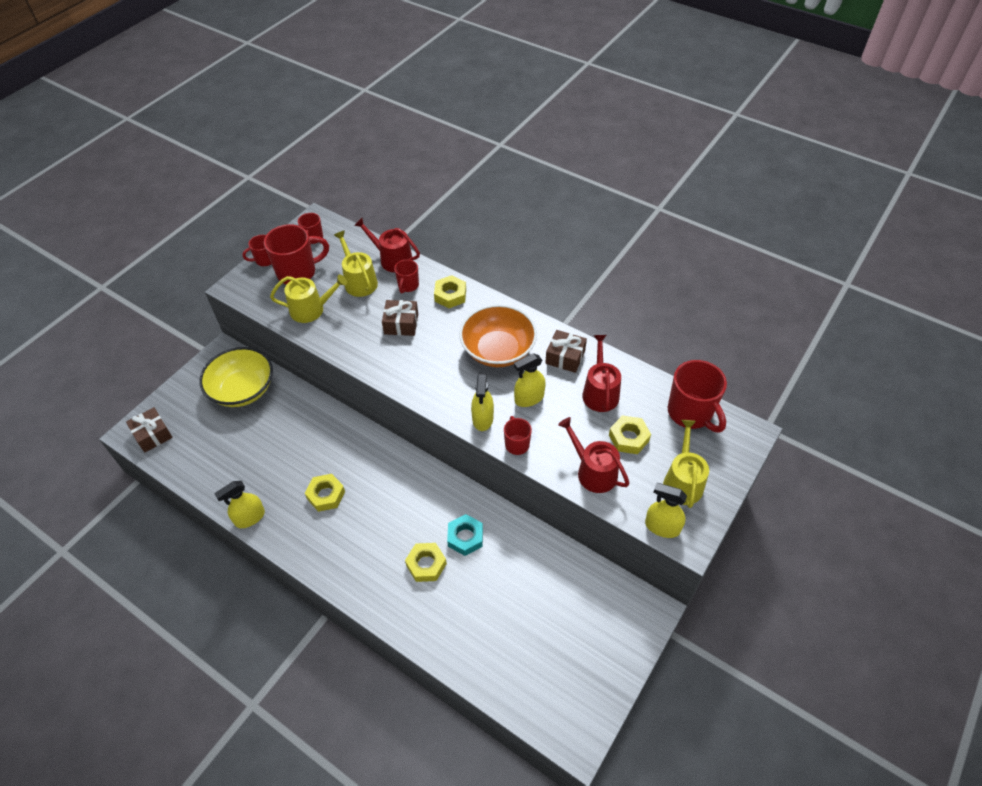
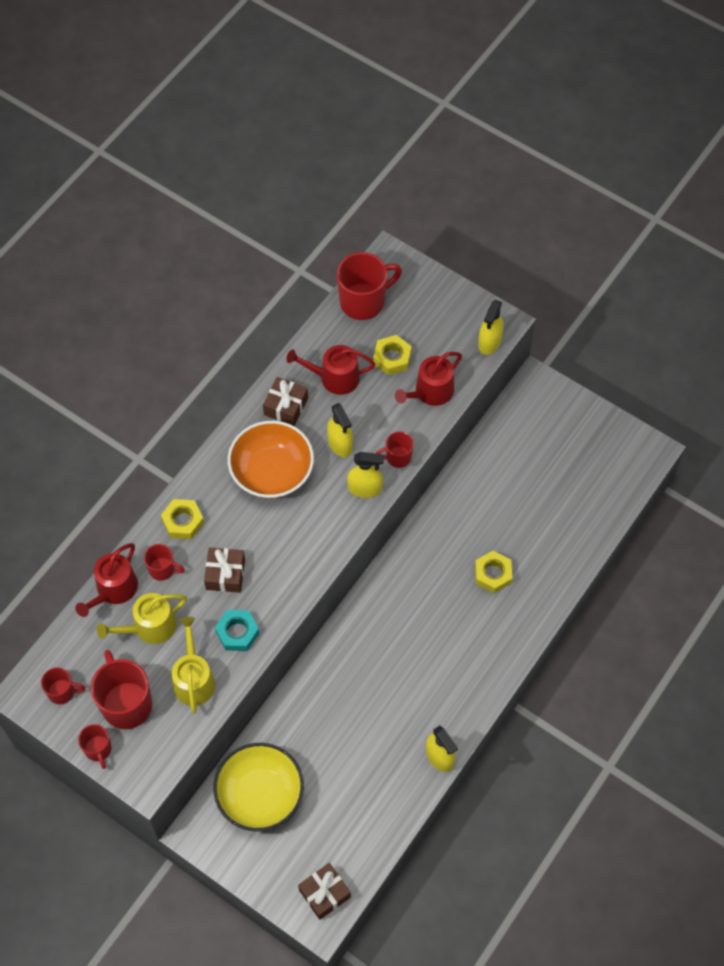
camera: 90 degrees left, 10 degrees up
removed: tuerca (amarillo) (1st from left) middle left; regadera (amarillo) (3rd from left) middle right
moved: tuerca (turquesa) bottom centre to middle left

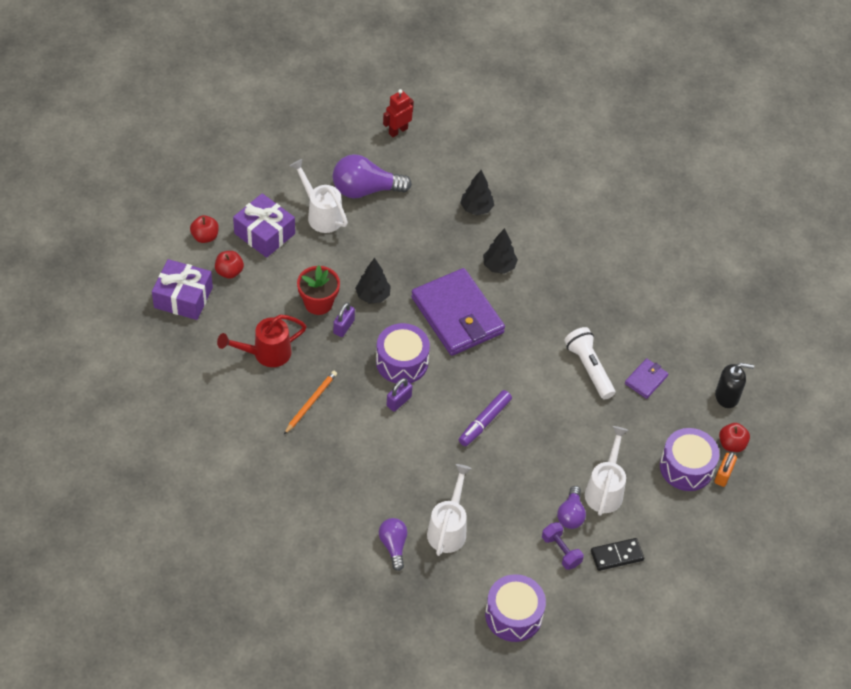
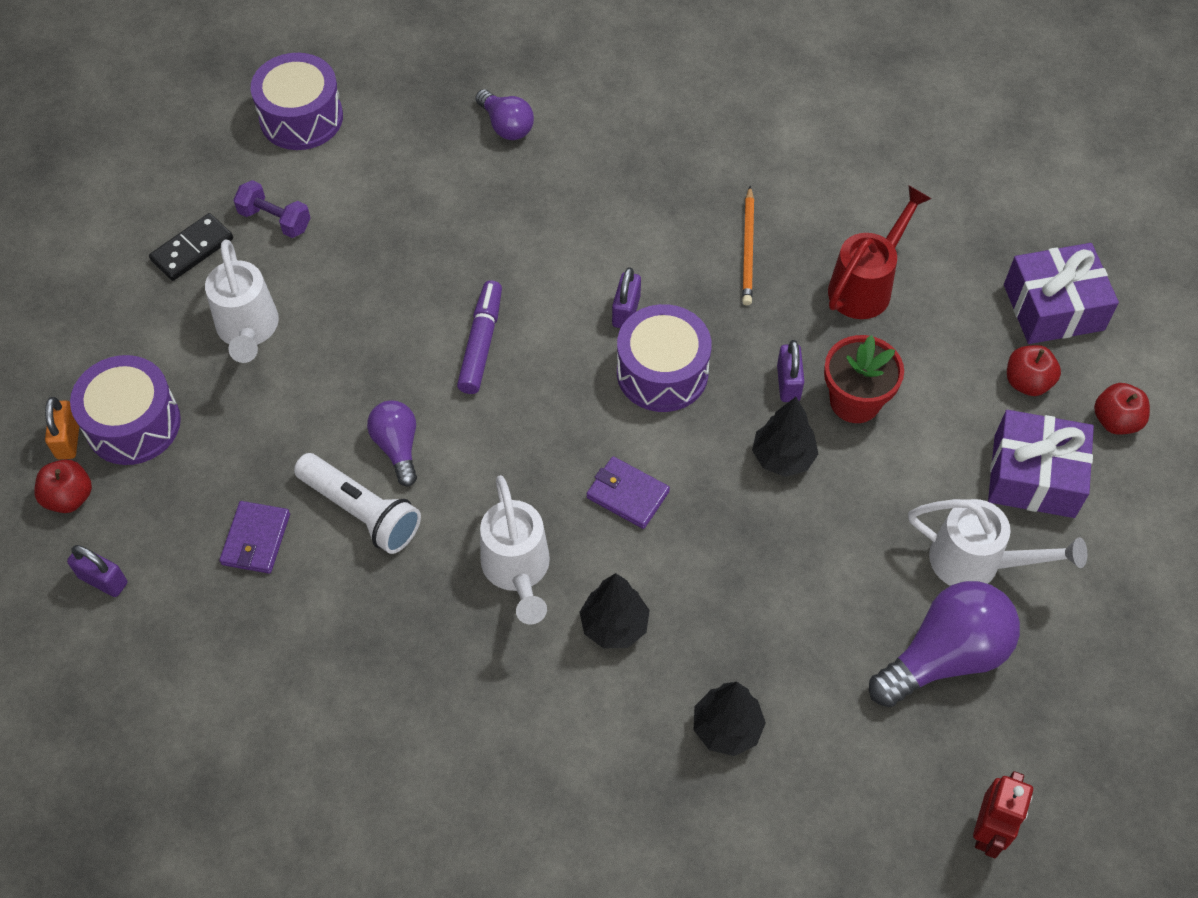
camera: 155 degrees right, 5 degrees up
moved: regadera (blanco) (2nd from left) bottom centre to centre; bombilla (morado) (3rd from left in the first image) bottom right to bombilla (morado) (1st from left) middle left
replaced: dispensador de jabón (negro) middle right to candado (morado) (1st from left) middle left
resized: cartera (morado) (1st from left in the first image) centre = centre x0.44

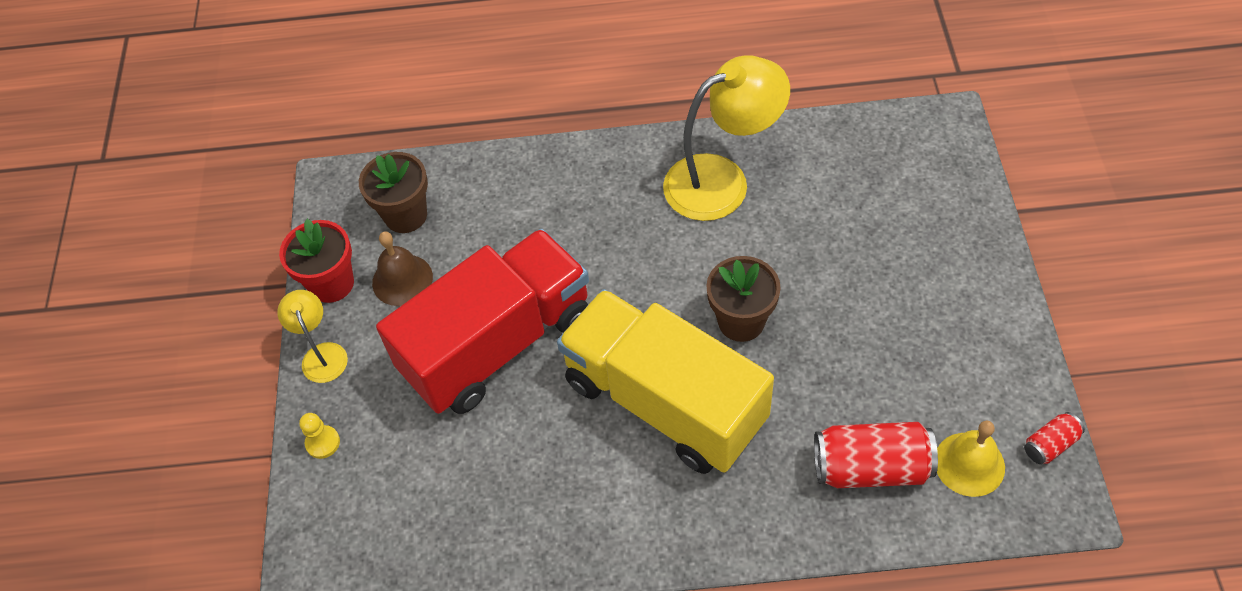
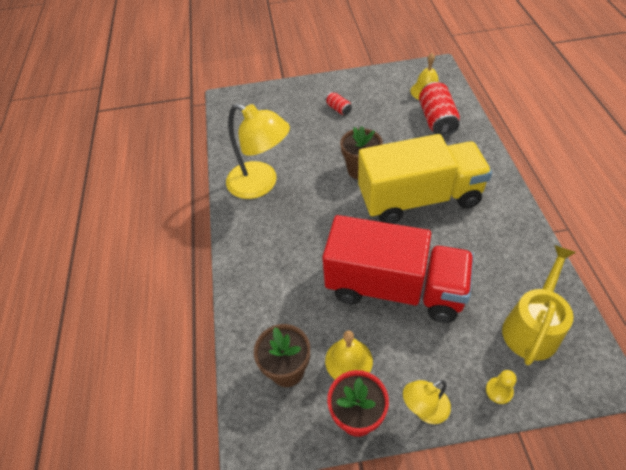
camera: 95 degrees left, 5 degrees down
added: regadera (amarillo) middle right
moved: lata (rojo) (2nd from left in the first image) bottom right to lata (rojo) (1st from left) top centre
recoloured: campana (marrón) middle left to campana (amarillo) (1st from left) bottom centre
turned: camión (rojo) centre = centre 150 degrees clockwise; camión (amarillo) centre = middle right 135 degrees counterclockwise; lámpara (amarillo) (2nd from left in the first image) top centre = top centre 150 degrees clockwise

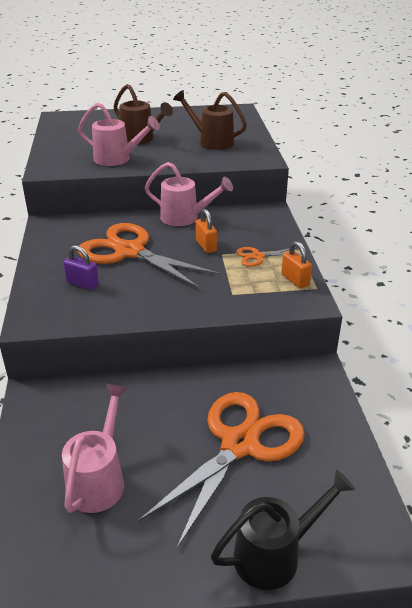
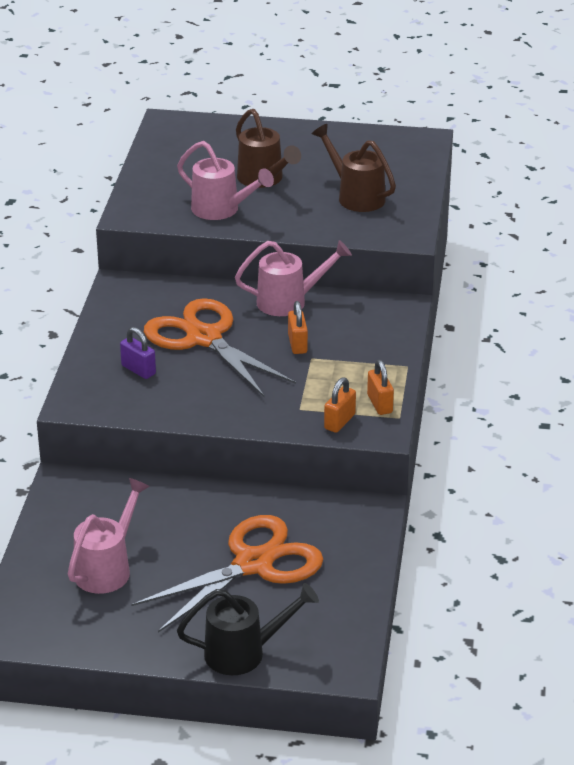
camera: 15 degrees right, 0 degrees up
removed: tijeras (naranja) (3rd from left) centre
added: candado (naranja) (2nd from left) centre
turned: regadera (rosa) (3rd from left) top centre = centre 45 degrees counterclockwise

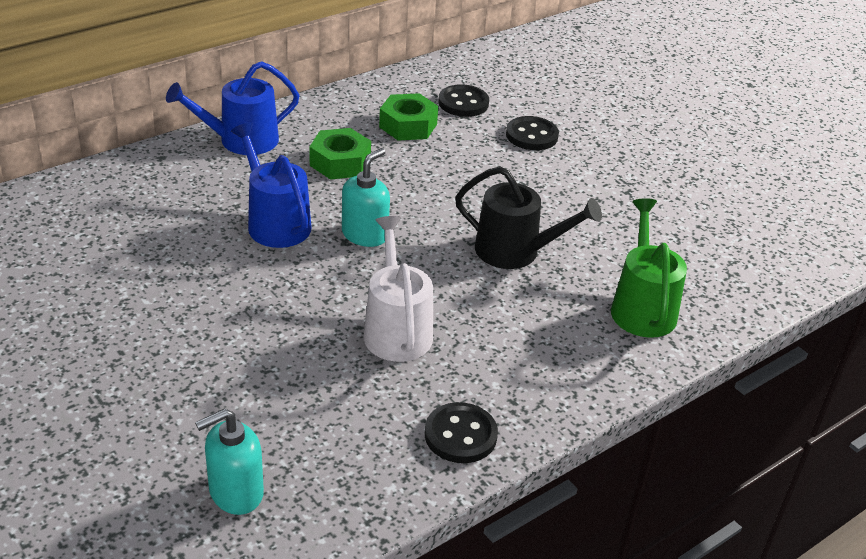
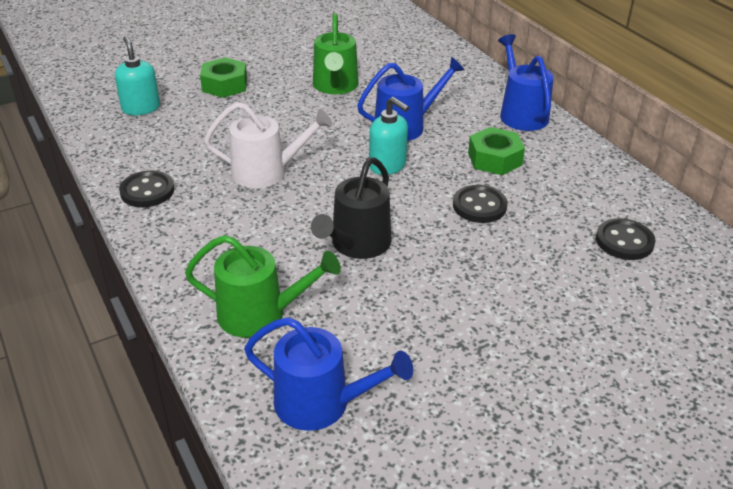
camera: 100 degrees right, 0 degrees up
added: regadera (azul) (1st from left) bottom centre; regadera (verde) (2nd from left) top centre
moved: tuerca (verde) (2nd from left in the first image) top centre to tuerca (verde) (1st from left) top left; botón (negro) (3rd from left in the first image) top centre to botón (negro) (2nd from left) centre

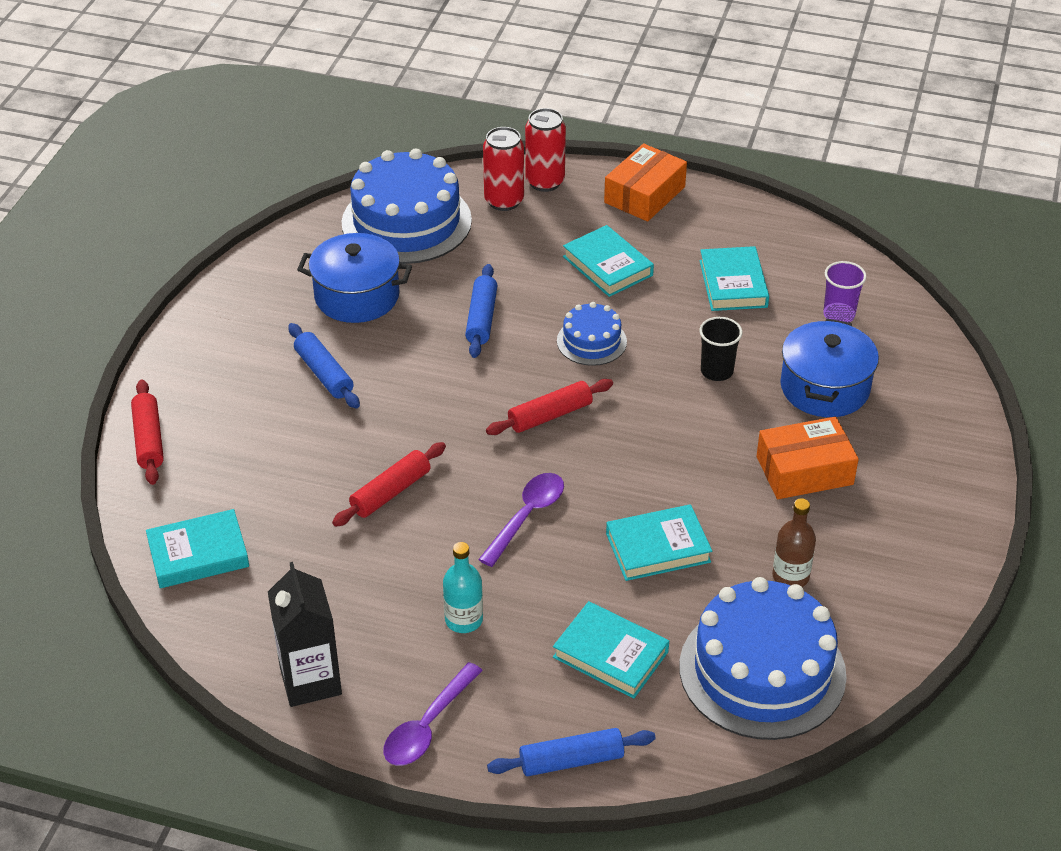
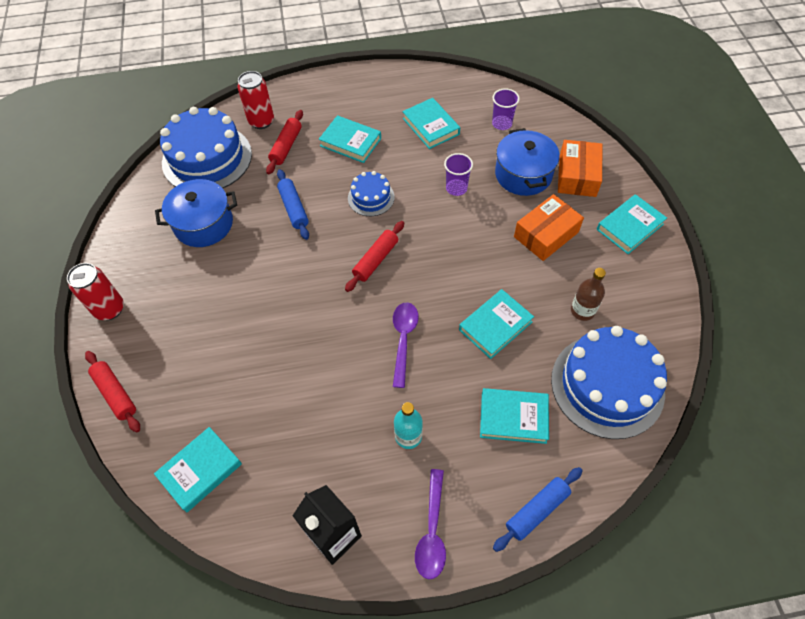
camera: 25 degrees left, 15 degrees up
removed: rodillo (azul) (1st from left) middle left
added: libro (turquesa) (6th from left) middle right
moved: rodillo (rojo) (2nd from left) centre to top centre; lata (rojo) (2nd from left in the first image) top centre to lata (rojo) (1st from left) middle left; caja (naranja) (1st from left in the first image) top centre to caja (naranja) (2nd from left) top right
recoloured: vaso (negro) middle right to vaso (morado) (1st from left) top centre

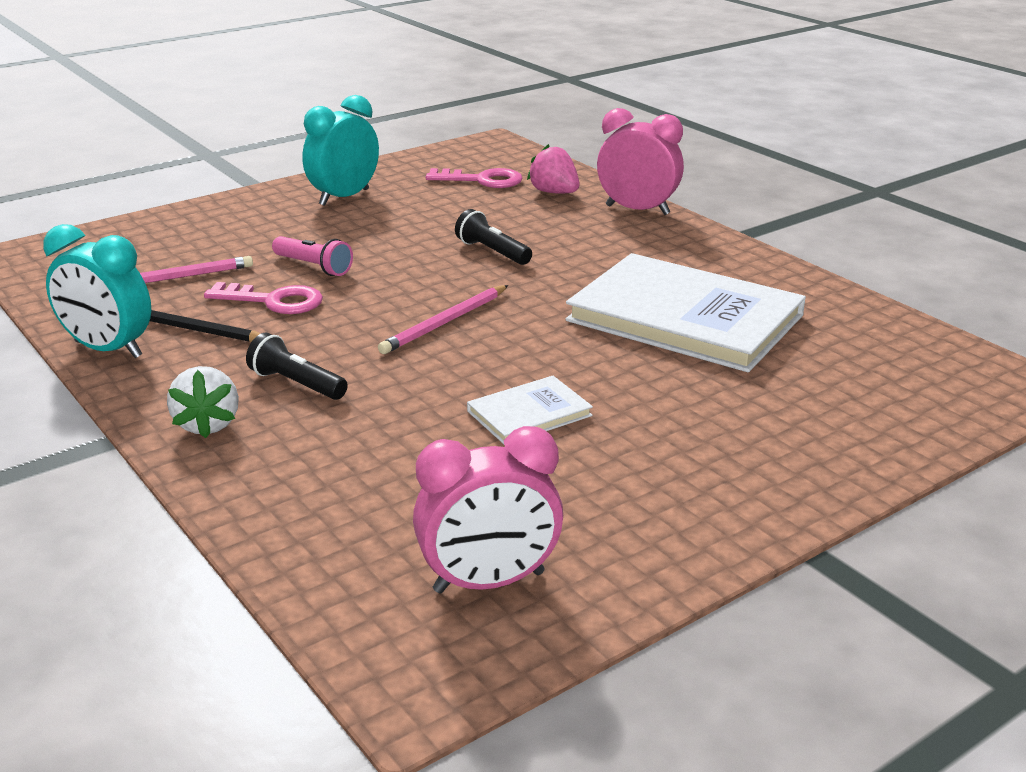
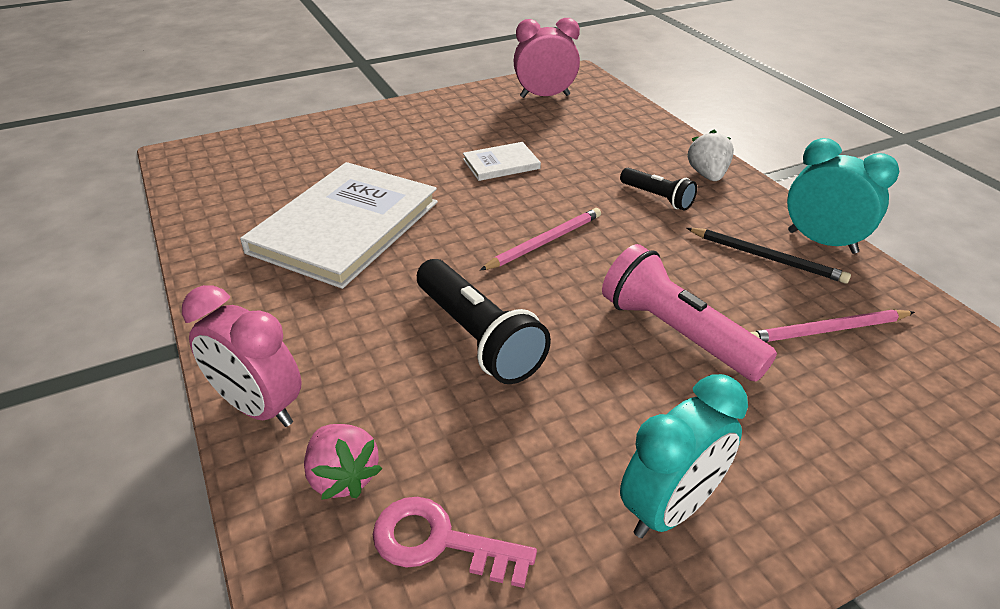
camera: 170 degrees left, 10 degrees up
removed: llave (rosa) (1st from left) middle left
turned: libro (blanco) (2nd from left in the first image) middle right = centre 75 degrees clockwise
resized: lámpara de mano (rosa) top left = middle right x1.74; lámpara de mano (negro) (2nd from left in the first image) top centre = centre x1.74

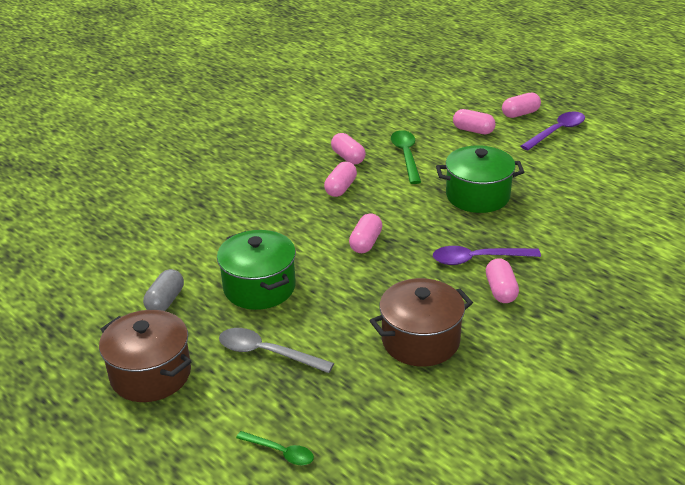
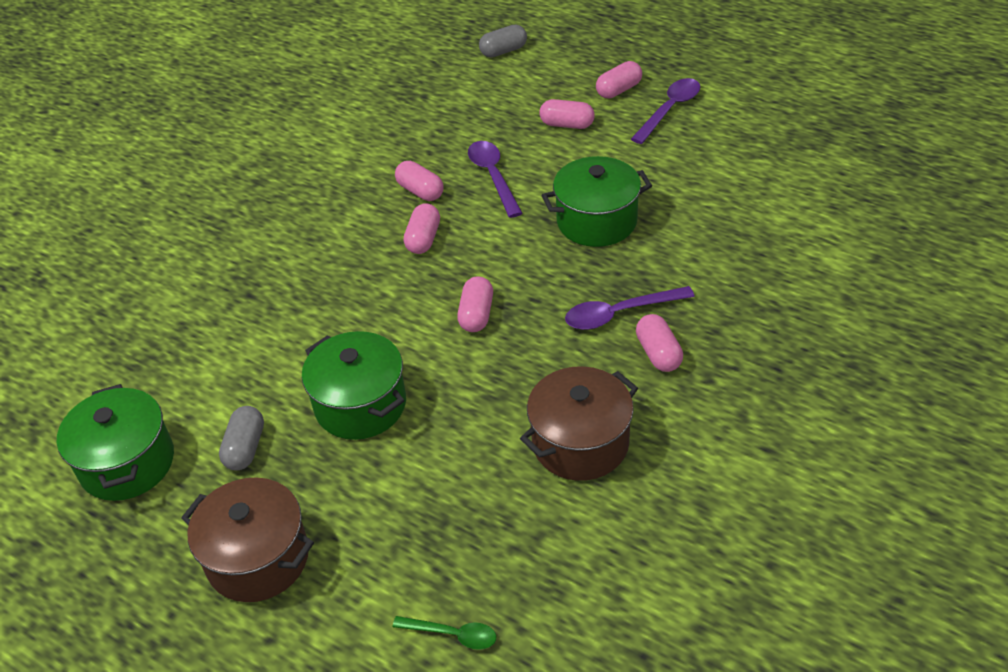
camera: 10 degrees left, 10 degrees up
removed: cuchara (gris) bottom centre
added: olla (verde) (1st from left) middle left; cápsula (gris) (2nd from left) top centre
recoloured: cuchara (verde) (2nd from left) top centre to cuchara (morado) (1st from left) top centre

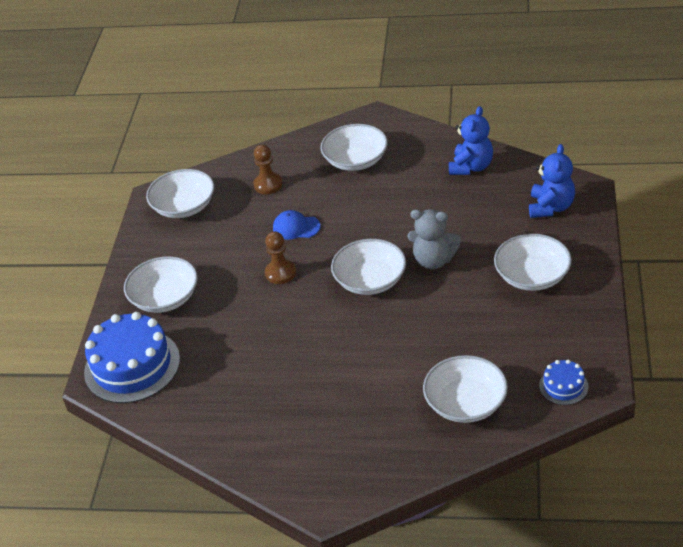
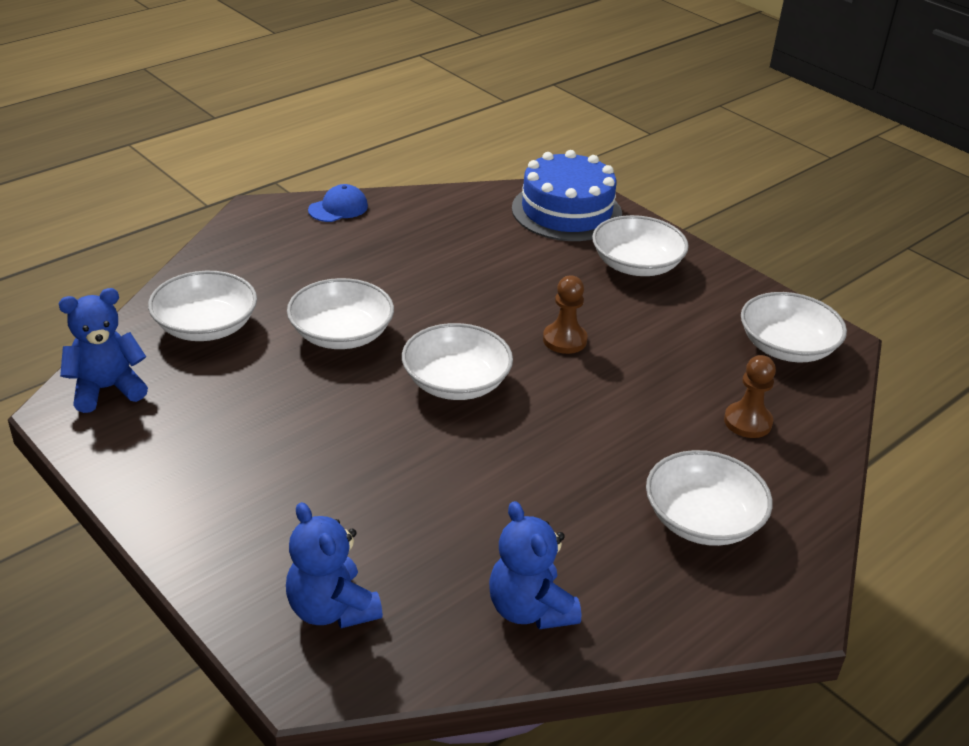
camera: 125 degrees right, 5 degrees down
removed: osito (gris) centre
moved: gorra (azul) centre to top centre; cuenco (blanco) (6th from left in the first image) middle right to cuenco (blanco) (2nd from left) centre
replaced: tarta (azul) (2nd from left) bottom right to osito (azul) (1st from left) middle left

